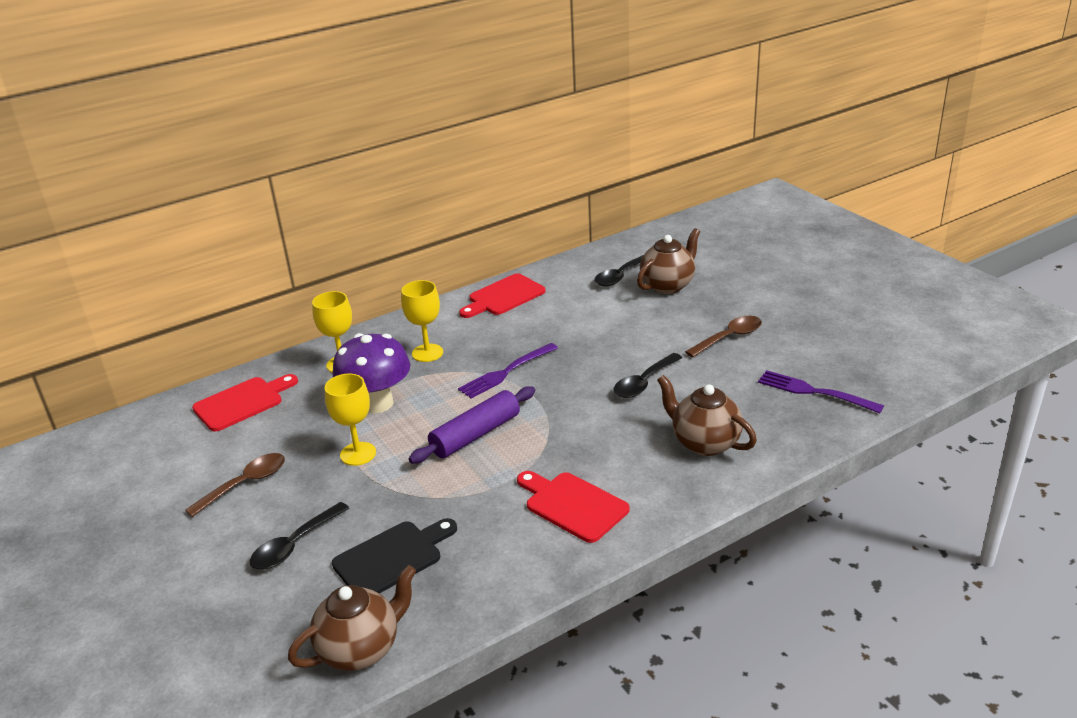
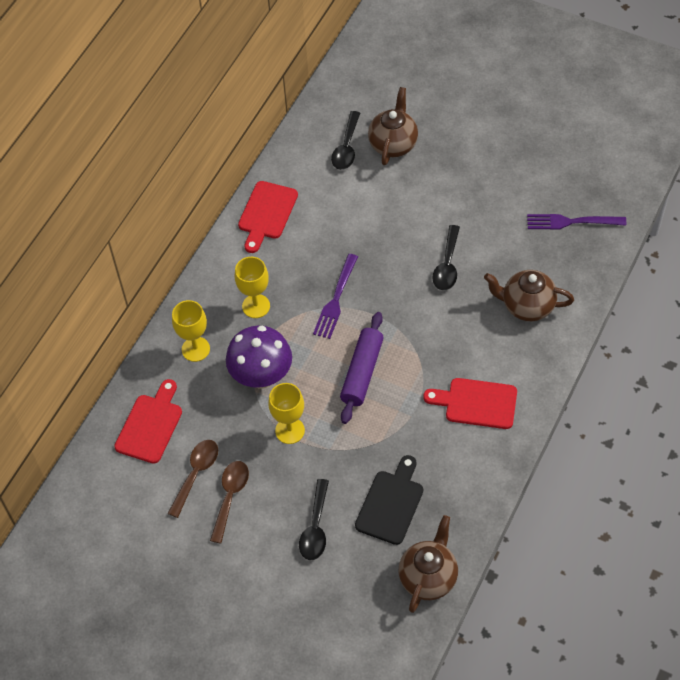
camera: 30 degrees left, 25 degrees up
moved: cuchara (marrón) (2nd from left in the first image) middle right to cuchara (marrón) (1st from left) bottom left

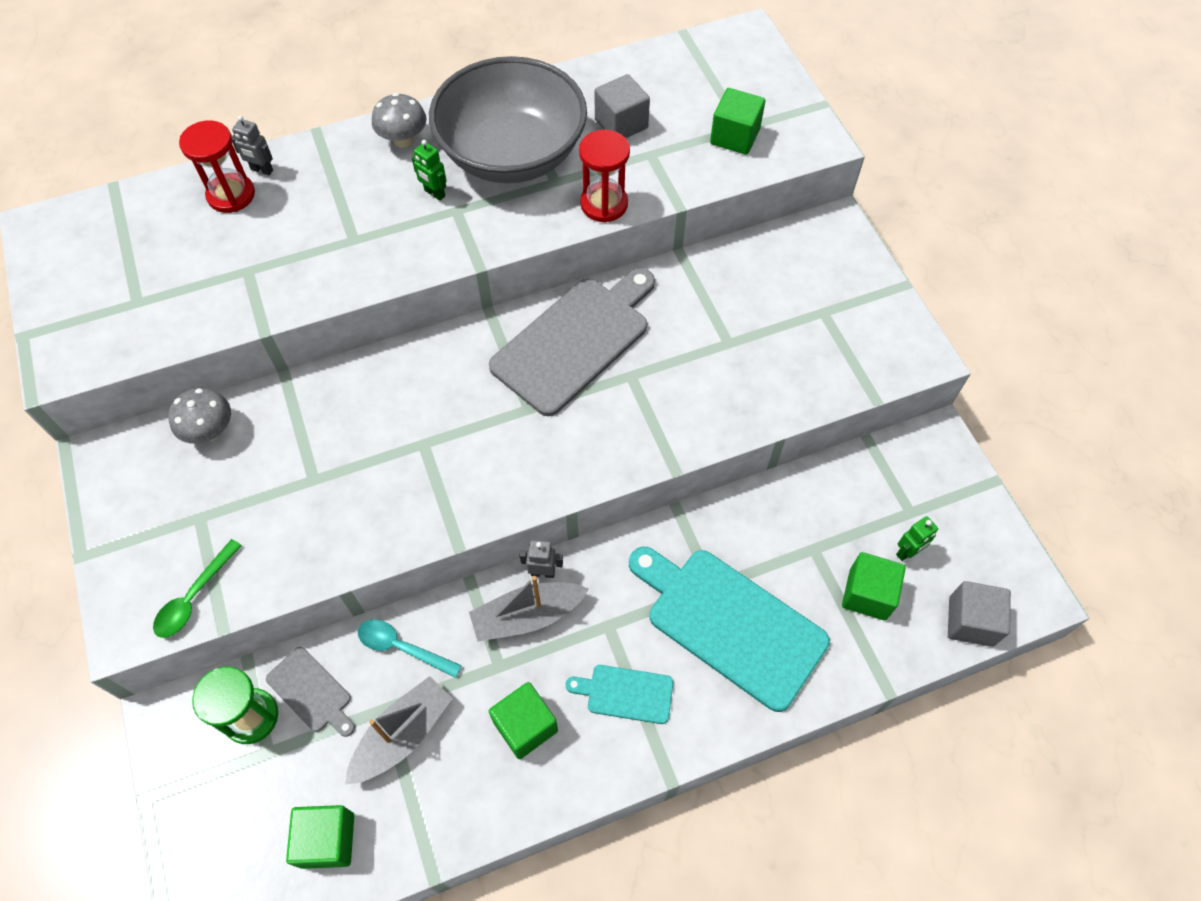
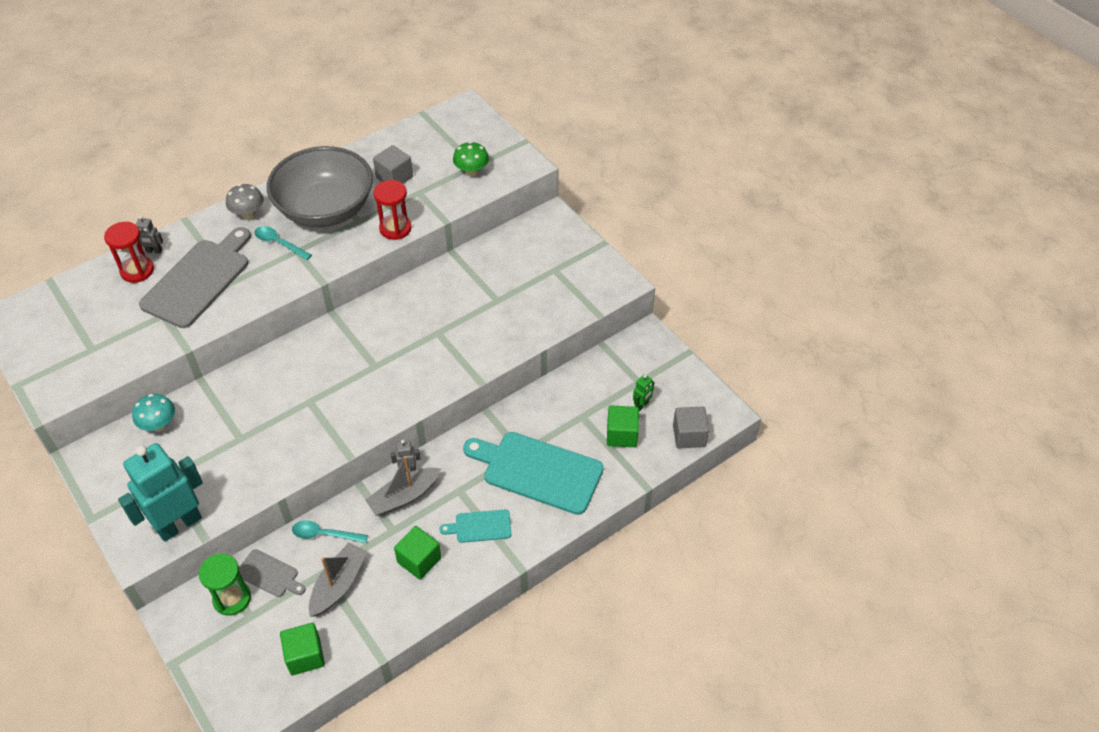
camera: 15 degrees left, 10 degrees down
moved: tabla de cortar (gris) (2nd from left in the first image) centre to tabla de cortar (gris) (1st from left) middle left
replaced: cuchara (verde) middle left to robot (turquesa) bottom left; robot (verde) (1st from left) top centre to cuchara (turquesa) (1st from left) top left; cubo (verde) (3rd from left) top centre to seta (verde) top centre
recoloured: seta (gris) (1st from left) middle left to seta (turquesa) middle left

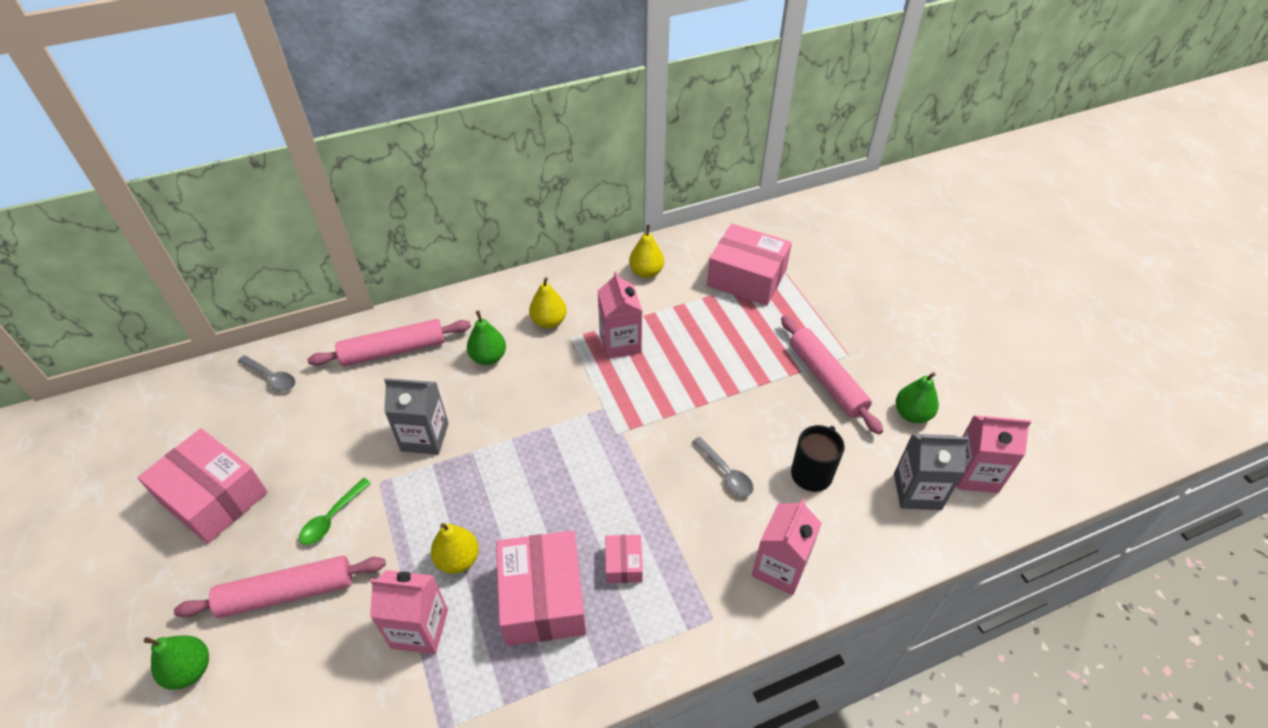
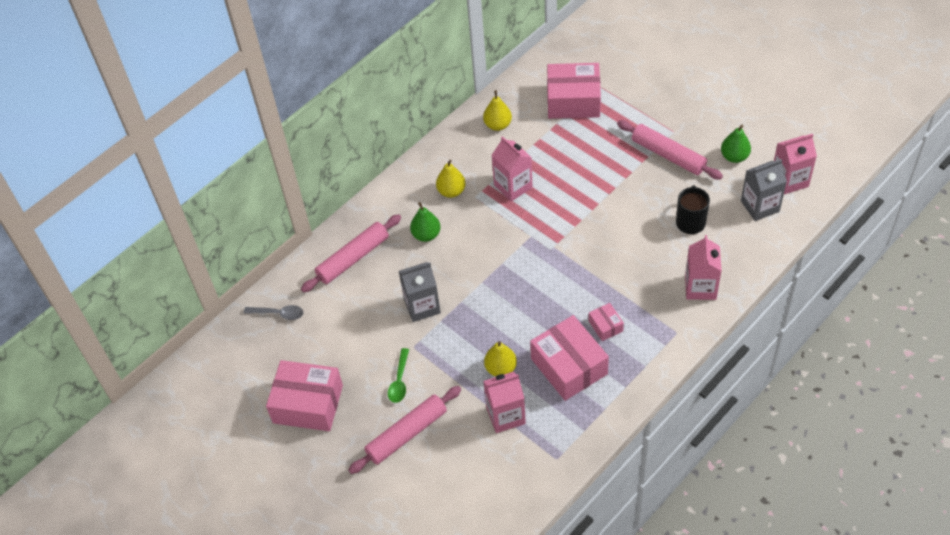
camera: 20 degrees left, 5 degrees up
removed: pera (verde) (1st from left) bottom left; cuchara (gris) (2nd from left) centre

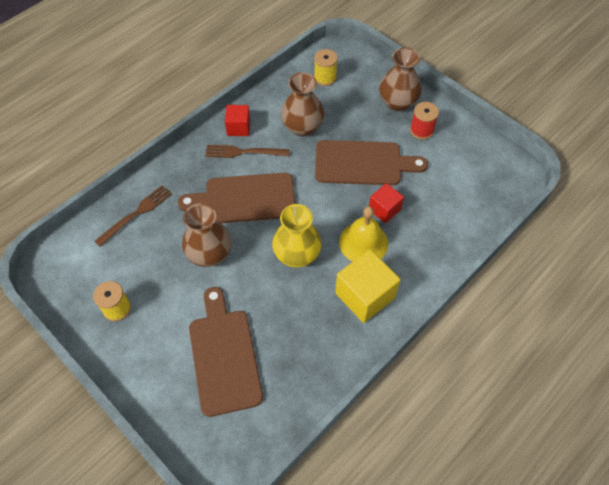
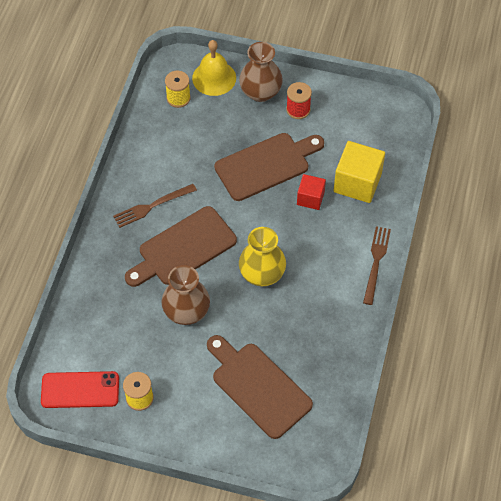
camera: 30 degrees left, 0 degrees up
removed: cubo (rojo) (1st from left) top centre; florero (marrón) (2nd from left) top centre
added: móvil (rojo) bottom left
moved: tenedor (marrón) (1st from left in the first image) middle left to tenedor (marrón) (2nd from left) middle right; cubo (amarillo) centre to middle right; campana (amarillo) centre to top centre

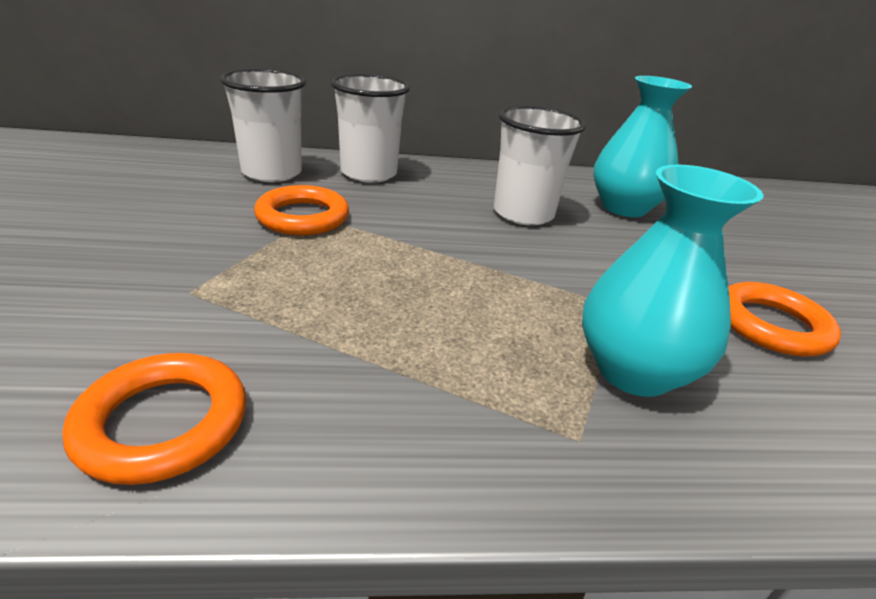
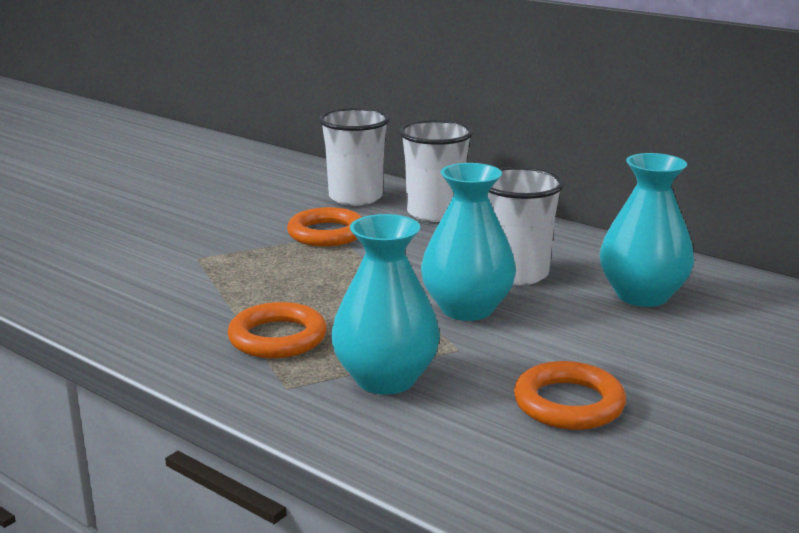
camera: 45 degrees right, 10 degrees down
added: florero (turquesa) (2nd from left) centre
moved: anillo (naranja) (1st from left) bottom left to centre

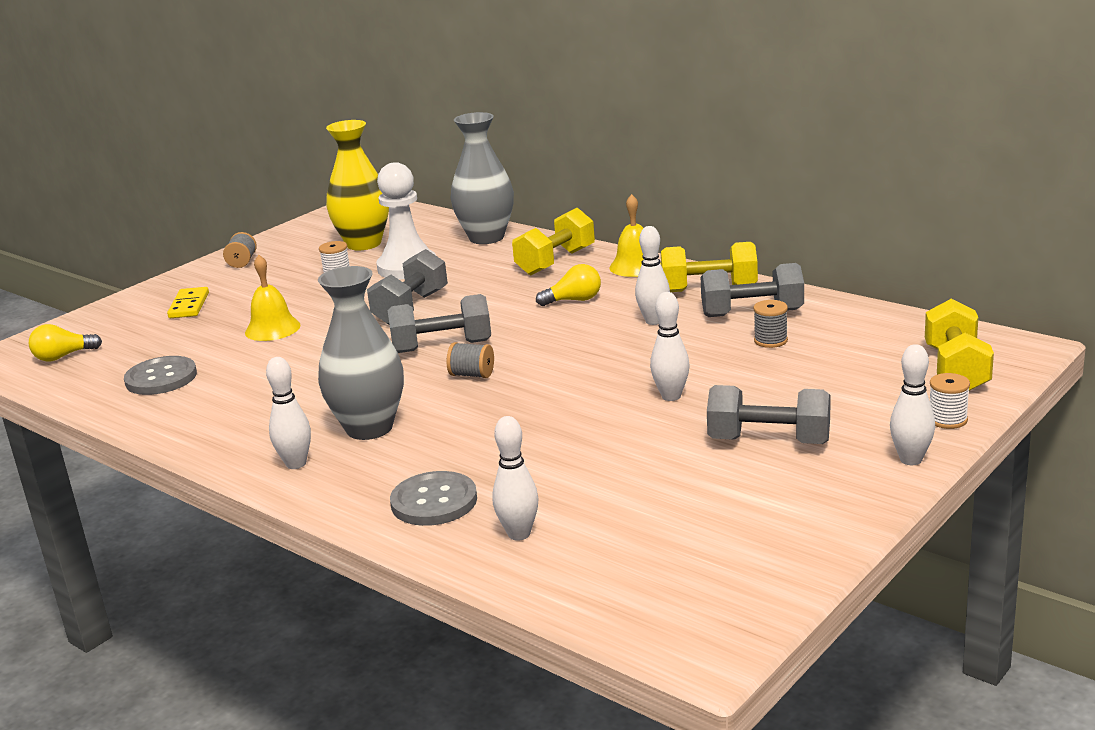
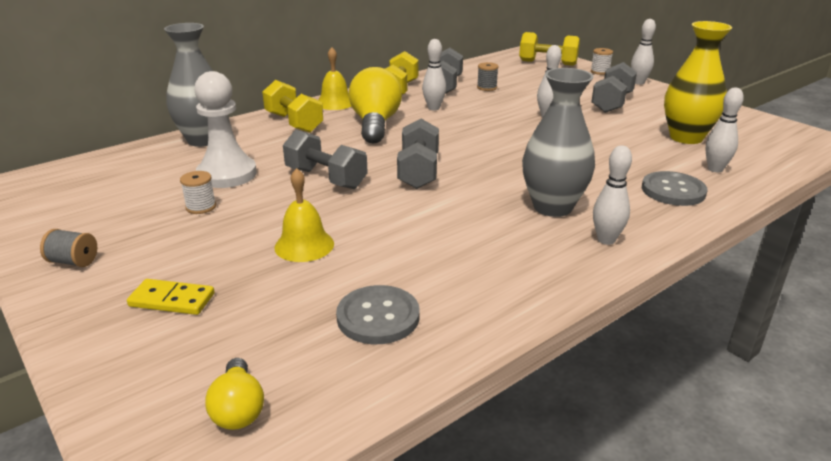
camera: 80 degrees left, 5 degrees up
removed: carrete (gris) (2nd from left) centre
moved: florero (amarillo) top left to top right
resized: bombilla (amarillo) (2nd from left) centre = top centre x1.92

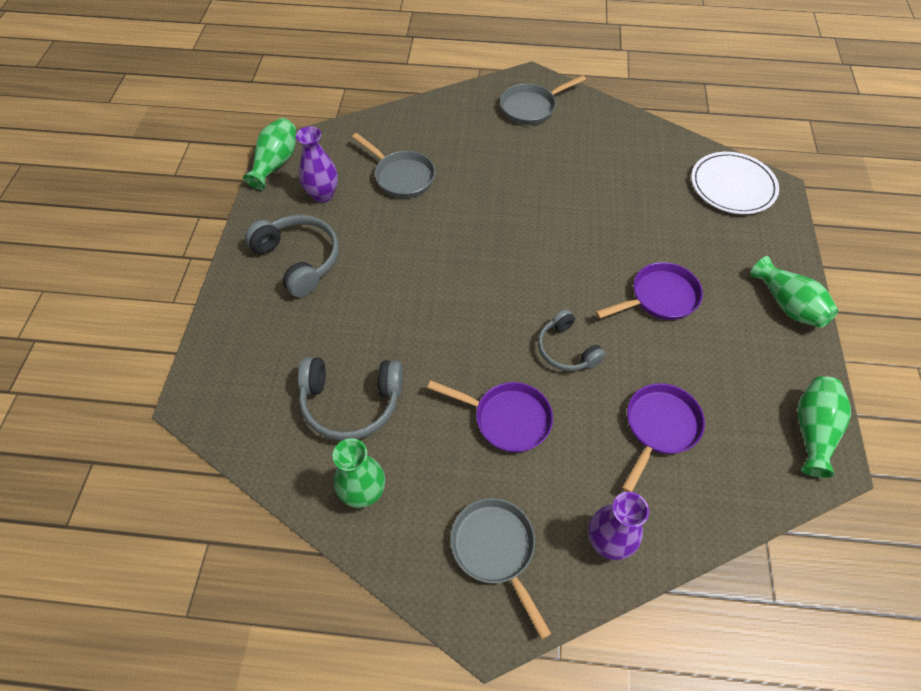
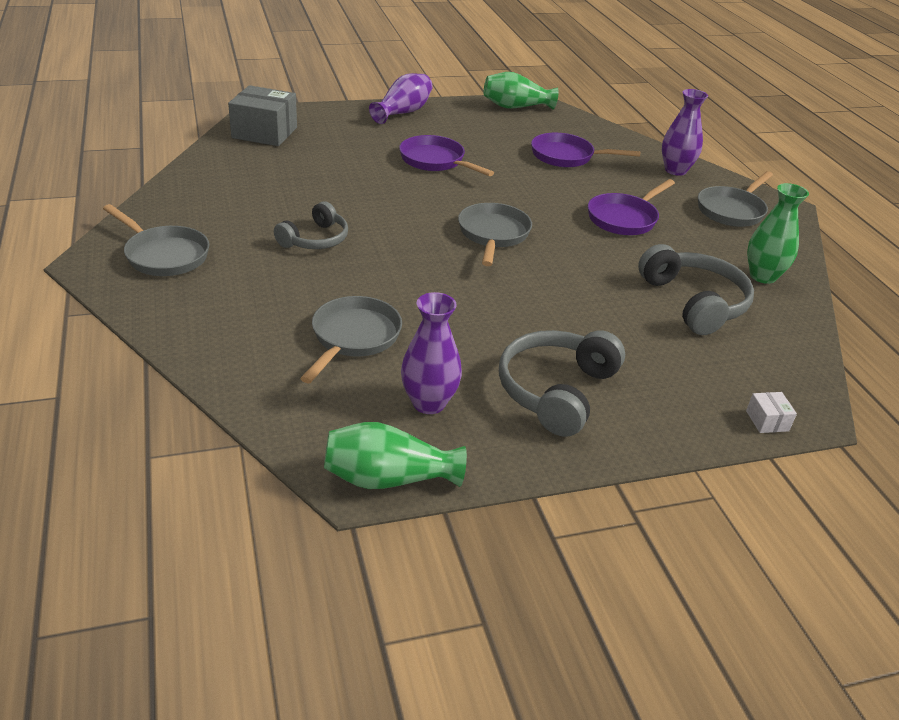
camera: 115 degrees left, 20 degrees down
added: sartén (gris) (3rd from left) top centre; caja (blanco) middle right
moved: auriculares (gris) (3rd from left in the first image) centre to auriculares (gris) (1st from left) top centre
replaced: plato (blanco) top right to caja (gris) top left
recoloured: florero (verde) (3rd from left) middle right to florero (morado) (1st from left) top centre
turned: sartén (morado) (1st from left in the first image) centre = top right 135 degrees counterclockwise

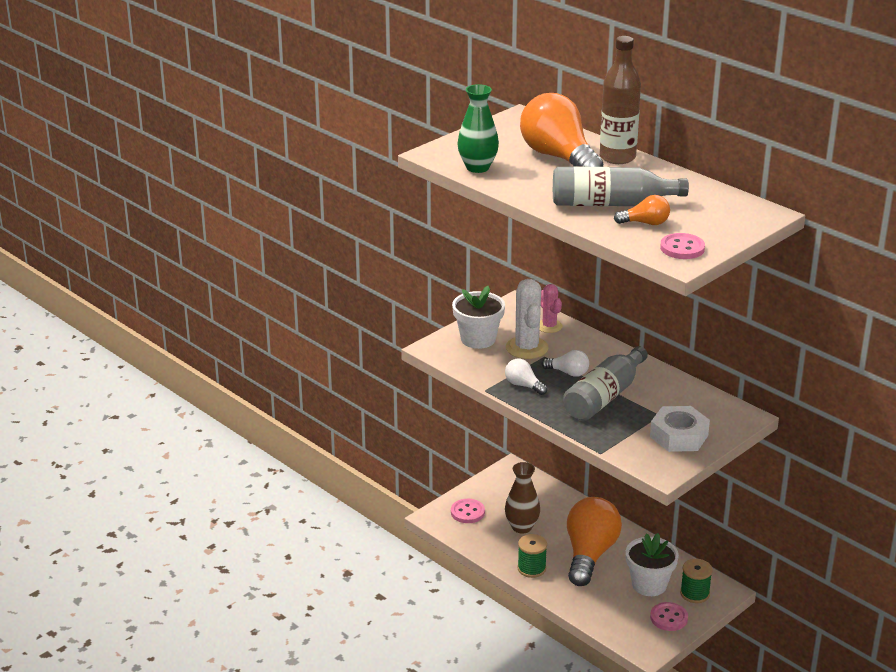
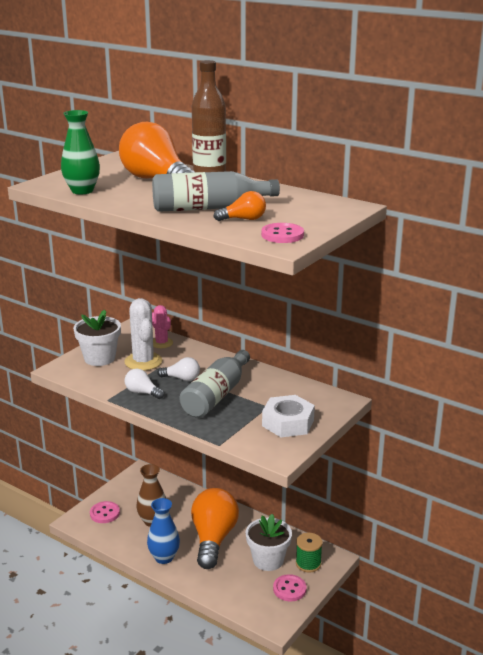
camera: 10 degrees left, 5 degrees down
replaced: carrete (verde) (1st from left) bottom centre to florero (azul) bottom centre

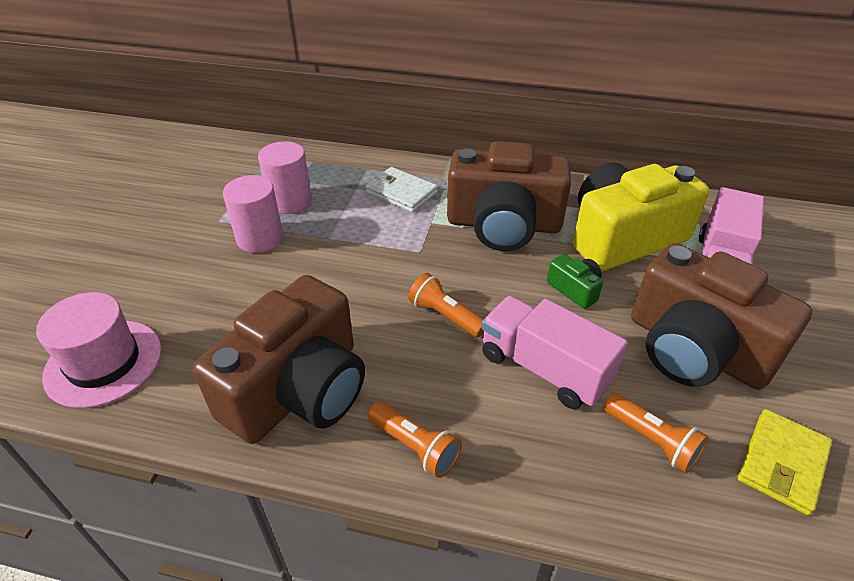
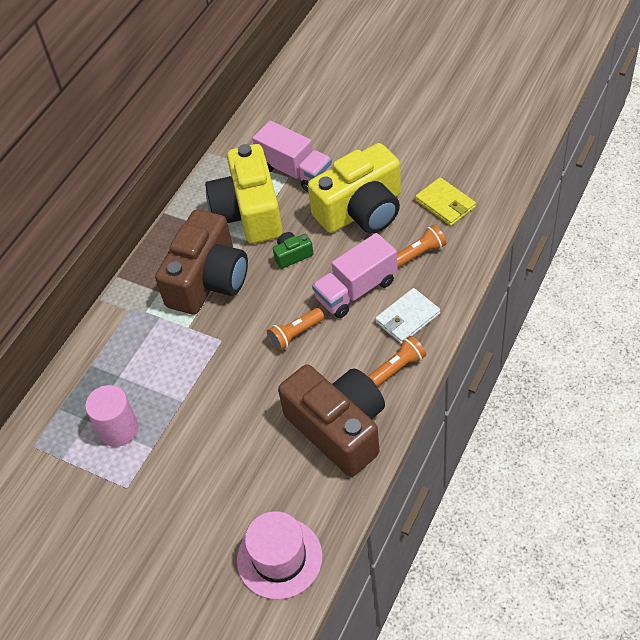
camera: 70 degrees left, 10 degrees up
removed: cilindro (rosa) (1st from left) middle left
moved: cartera (blanco) top centre to centre
recoloured: cámara (marrón) (3rd from left) middle right to cámara (amarillo) (2nd from left) top centre

